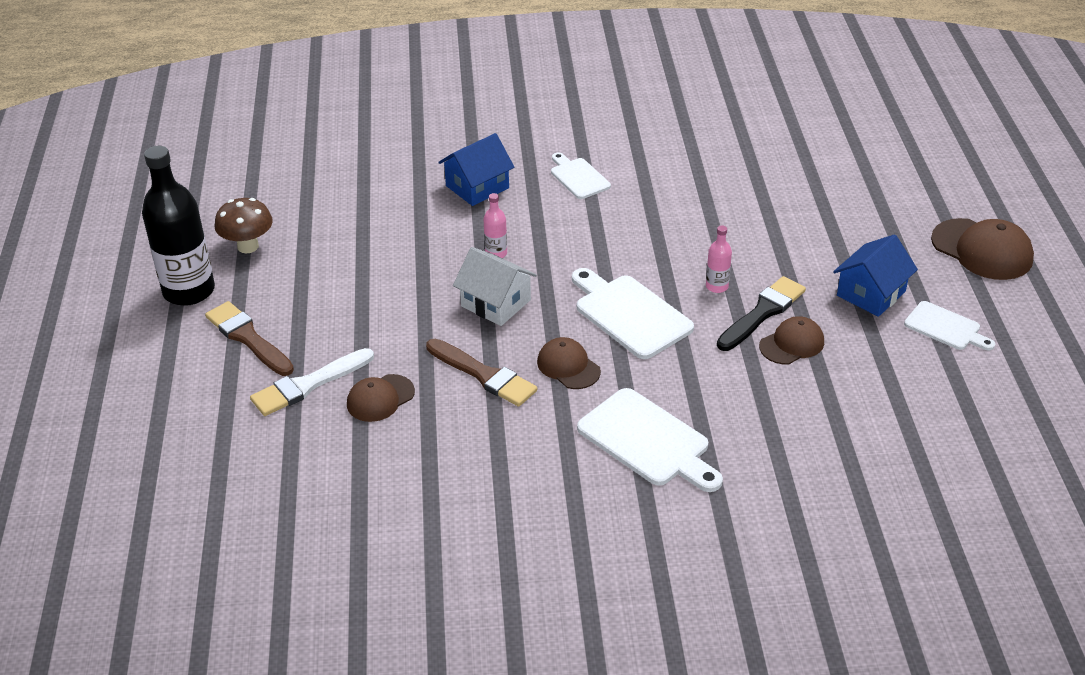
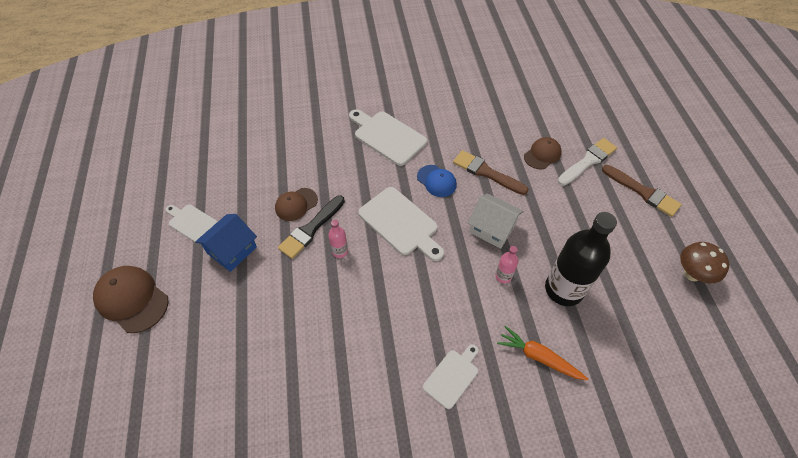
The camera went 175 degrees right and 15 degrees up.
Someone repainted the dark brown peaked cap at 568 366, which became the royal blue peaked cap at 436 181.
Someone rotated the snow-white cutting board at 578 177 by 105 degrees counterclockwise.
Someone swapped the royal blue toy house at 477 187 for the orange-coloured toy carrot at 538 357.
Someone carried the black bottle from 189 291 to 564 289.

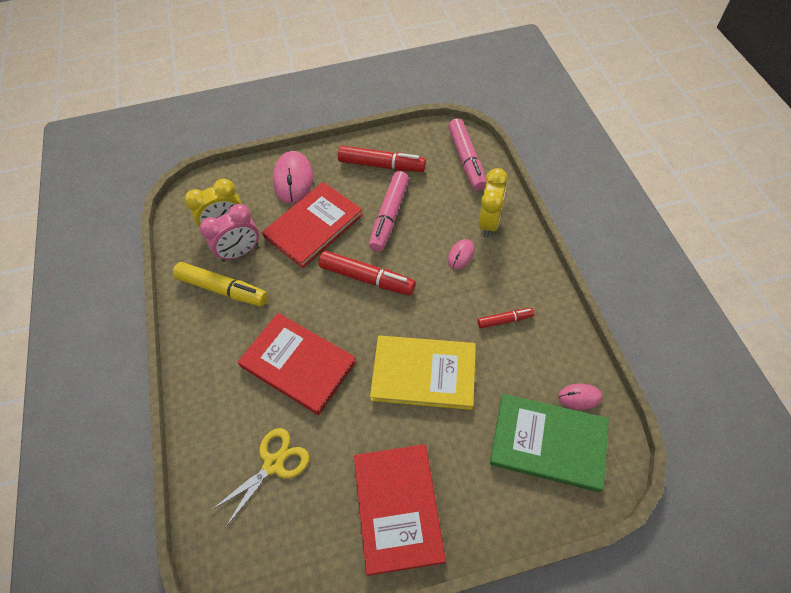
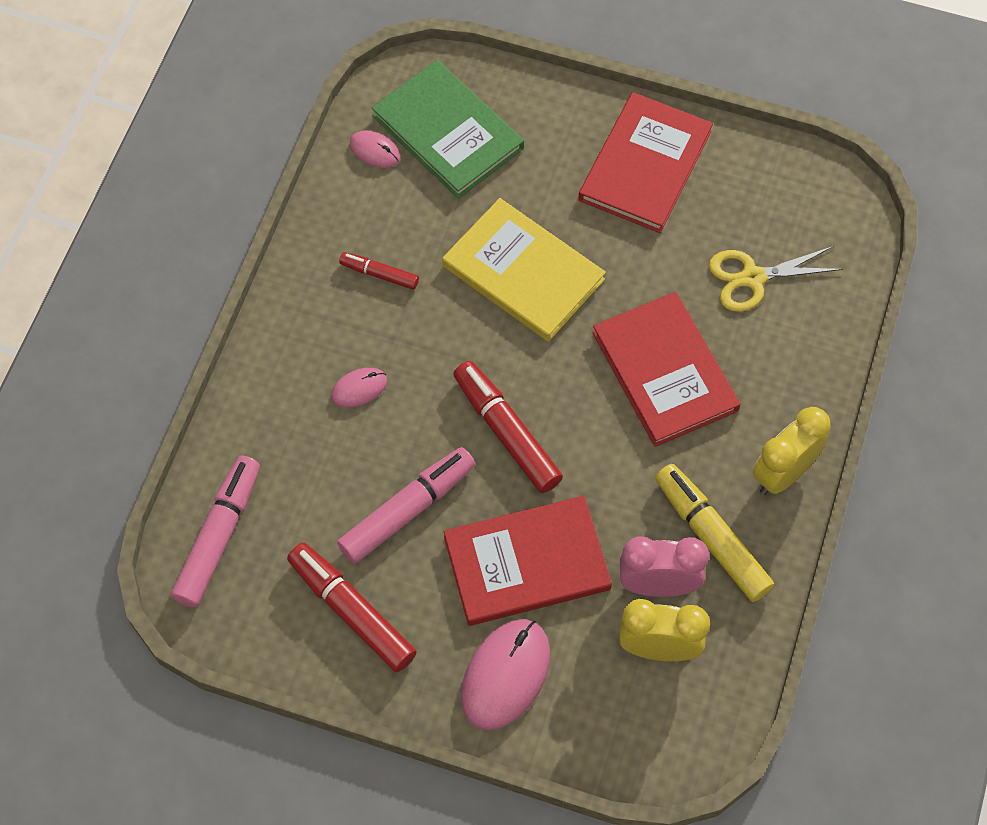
The camera went 150 degrees left and 5 degrees up.
Someone carried the yellow bedside clock from 488 223 to 783 473.

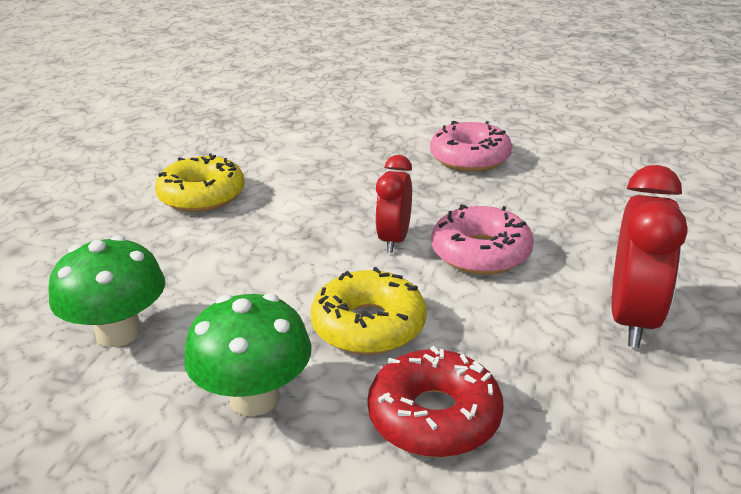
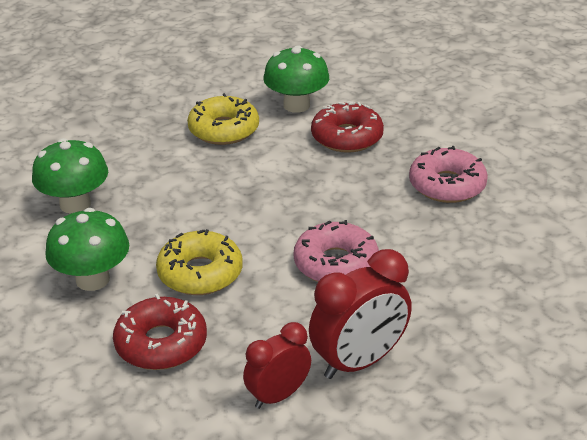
The camera went 40 degrees right and 5 degrees up.
Someone carried the crimson bedside clock from 394 240 to 278 396.
Someone put down the leaf-green toadstool at 296 105.
Someone put down the crimson donut at 347 137.

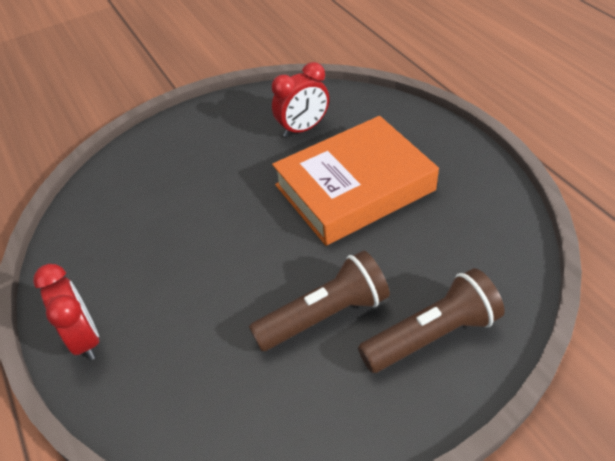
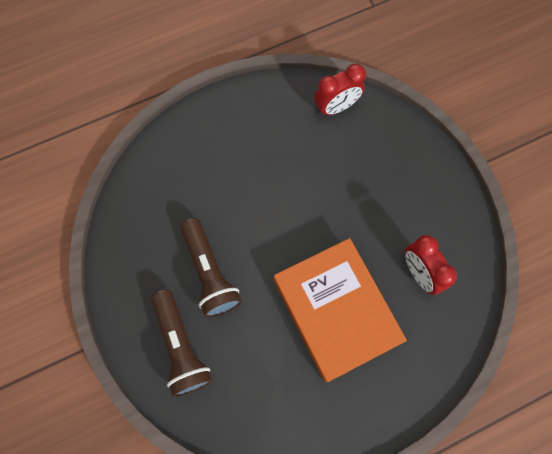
The camera went 90 degrees right and 25 degrees up.
Someone carried the crimson bedside clock from 85 338 to 336 107.

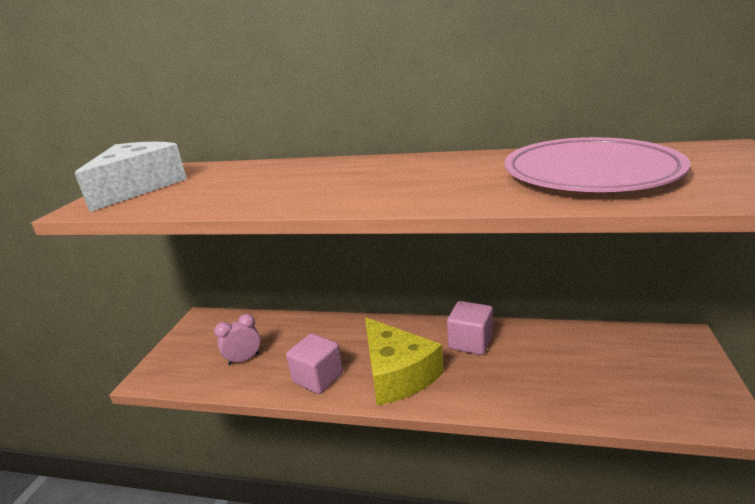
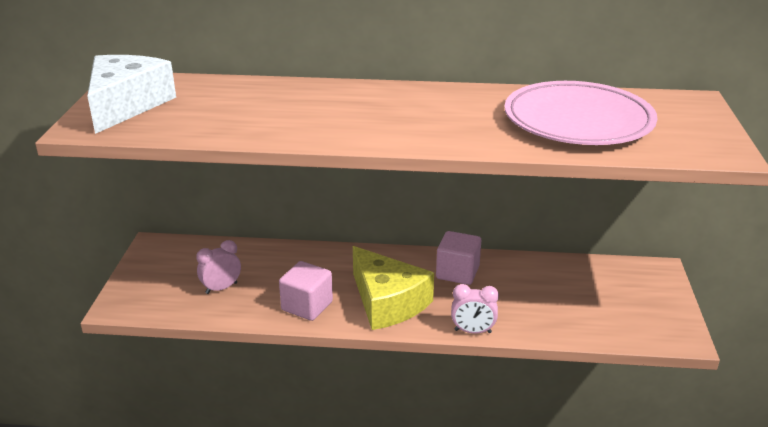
The camera went 10 degrees left and 5 degrees up.
Someone put down the rosy bedside clock at 473 331.

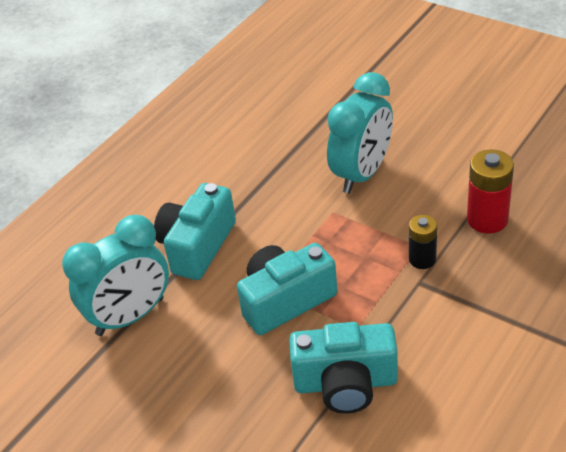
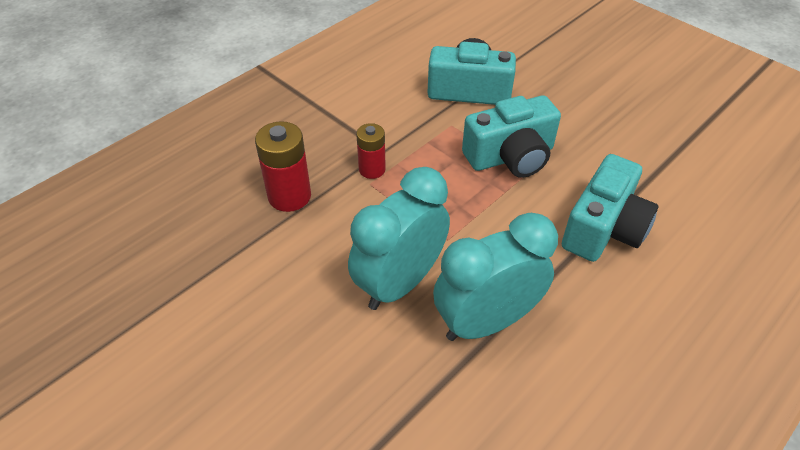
The camera went 175 degrees left and 5 degrees up.
Someone repainted the black power cell at 422 259, which became the crimson power cell at 372 169.
Someone carried the turquoise bedside clock from 130 316 to 486 322.

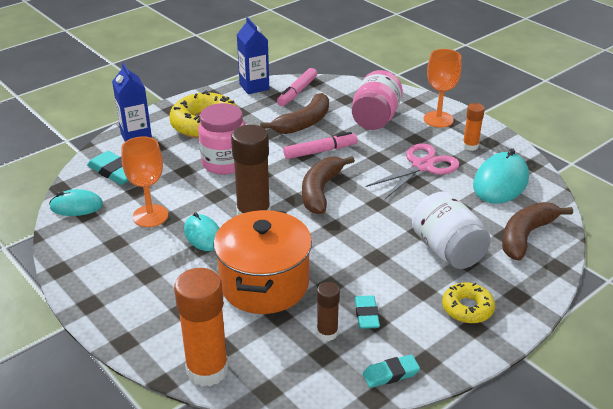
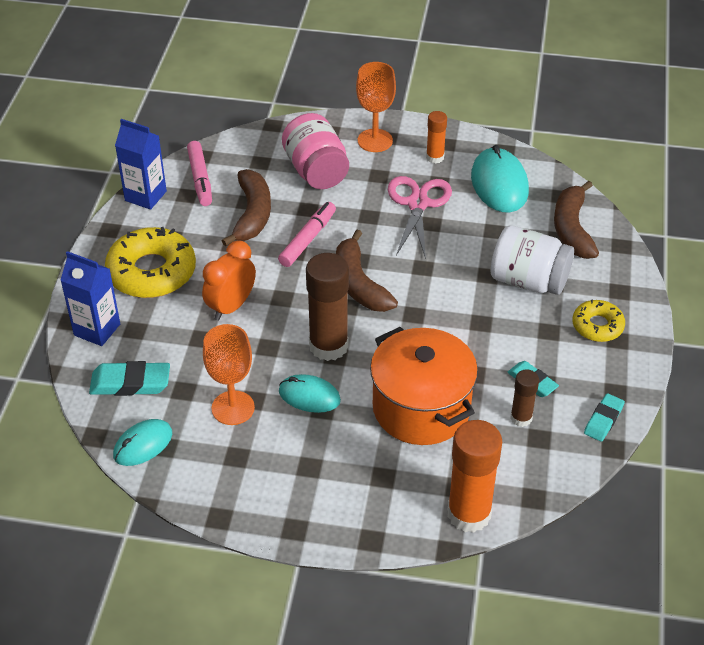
The camera went 40 degrees left and 10 degrees up.
Someone swapped the rosy preserve jar at 224 163 for the orange-coloured bedside clock at 231 306.

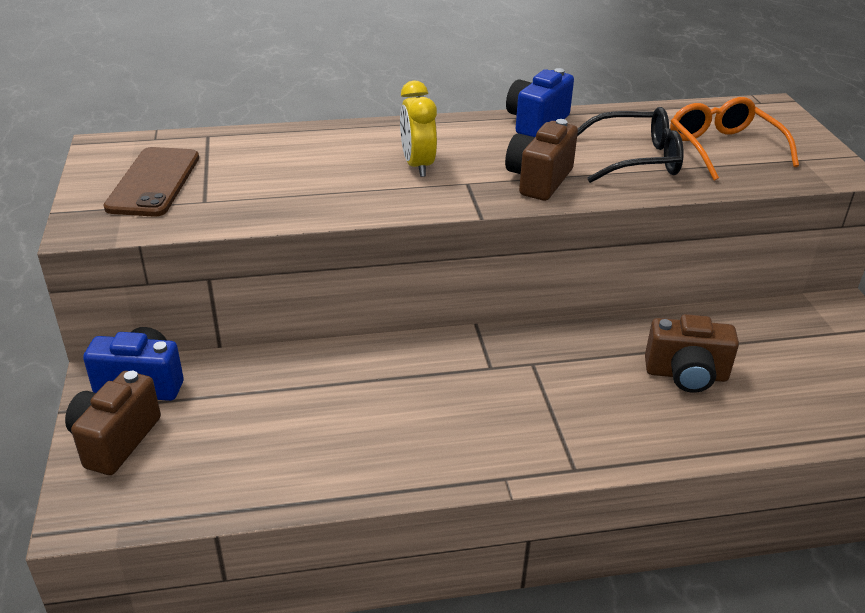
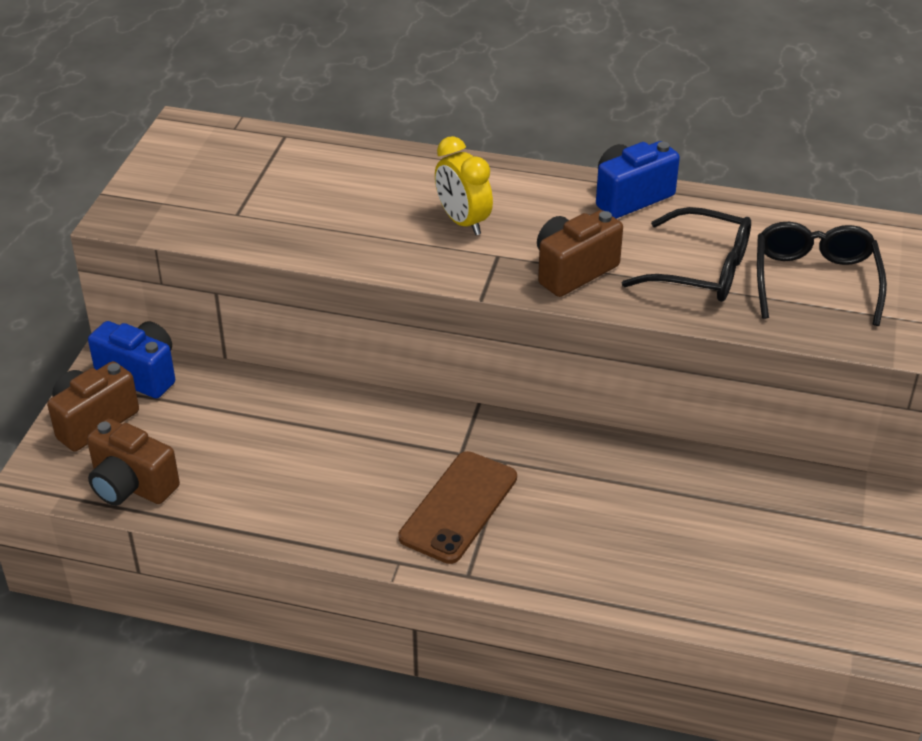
The camera went 25 degrees right and 5 degrees up.
Someone carried the dark brown camera from 686 375 to 131 486.
Someone carried the dark brown smartphone from 154 182 to 458 507.
Someone rotated the yellow bedside clock at 417 165 by 45 degrees counterclockwise.
Someone repainted the orange-coloured glasses at 723 148, which became the black glasses at 815 281.

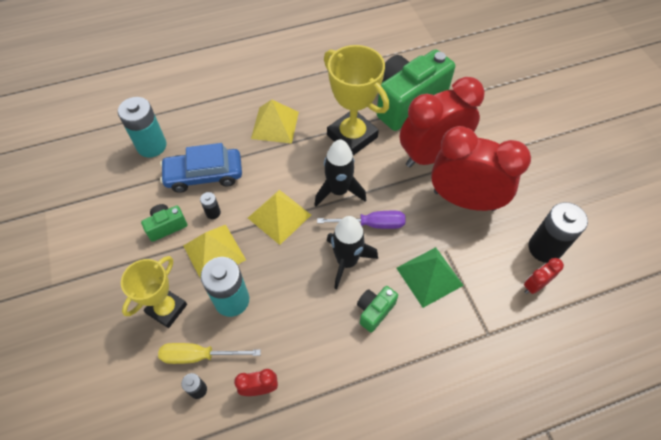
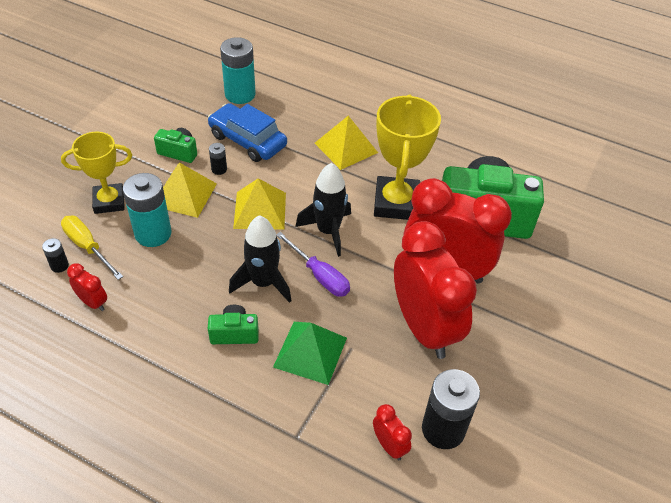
The camera went 45 degrees right and 10 degrees down.
Someone rotated the crimson bedside clock at 534 285 by 45 degrees clockwise.

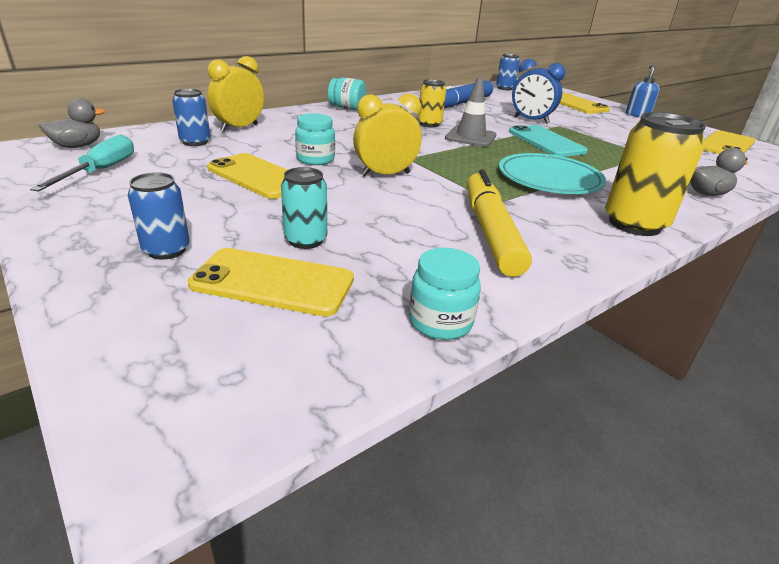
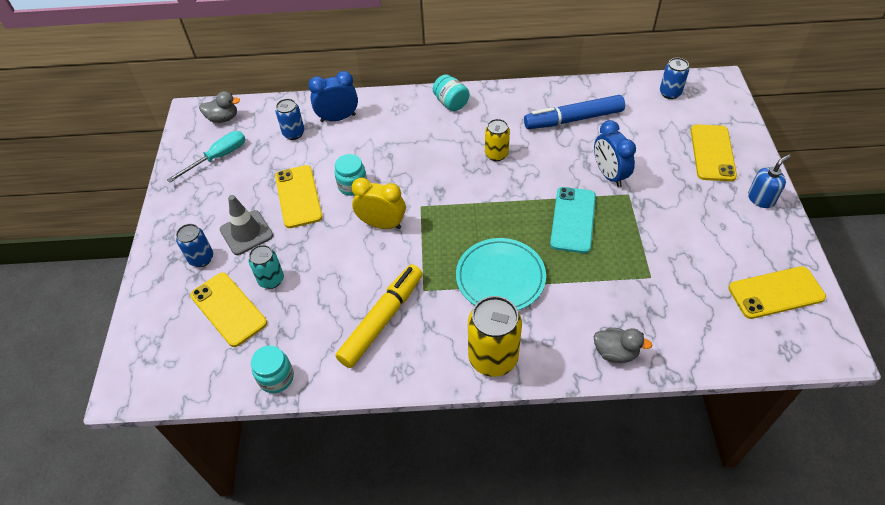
The camera went 40 degrees right and 20 degrees up.
Someone carried the ash-grey traffic cone from 470 137 to 246 233.
Someone repainted the yellow bedside clock at 239 128, which became the royal blue bedside clock at 338 118.

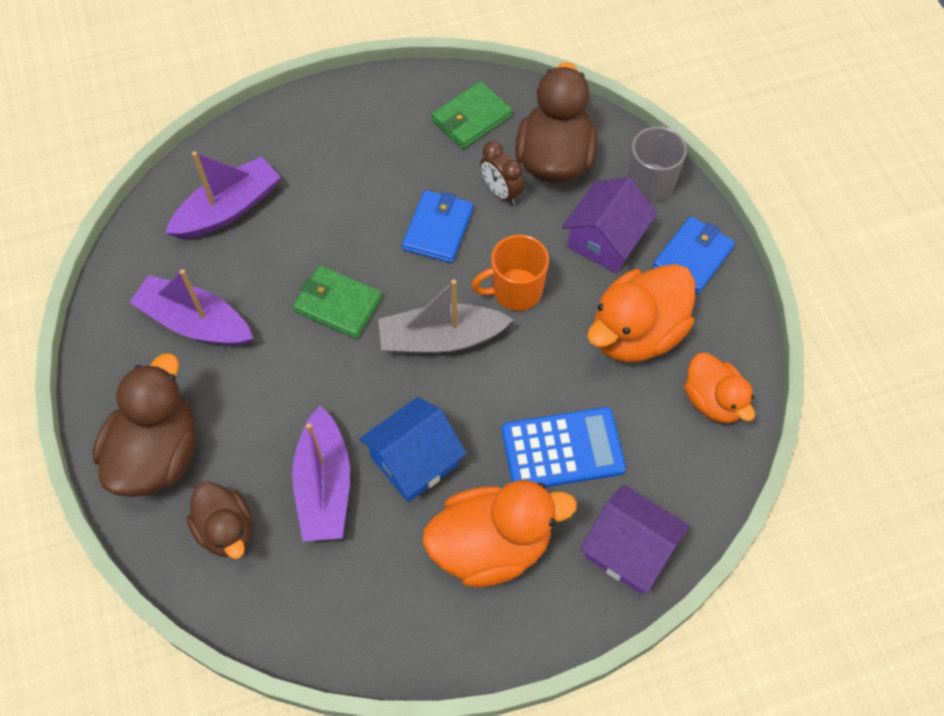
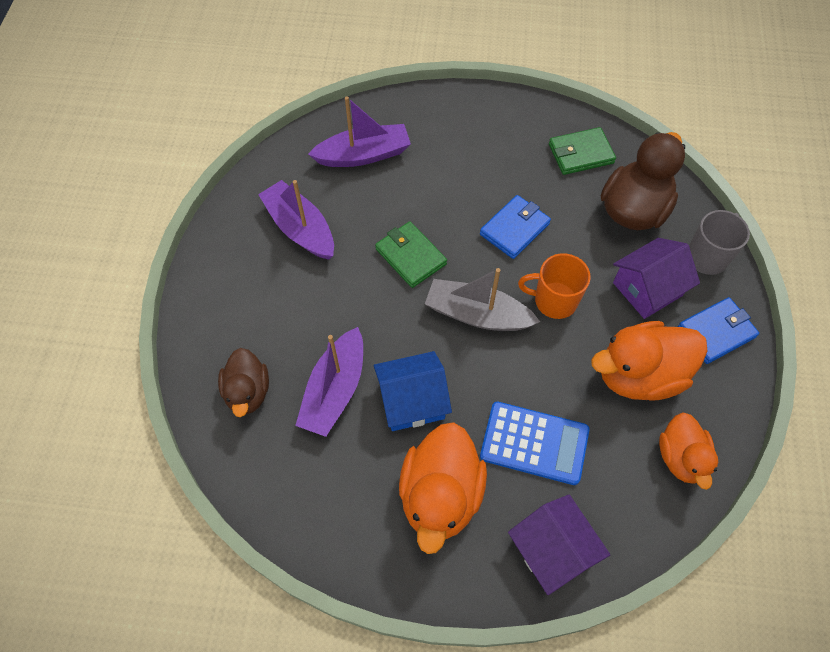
The camera went 25 degrees right and 0 degrees up.
Someone rotated the orange-coloured duck at 491 546 by 90 degrees clockwise.
Someone took away the dark brown duck at 157 454.
Someone took away the dark brown bedside clock at 501 192.

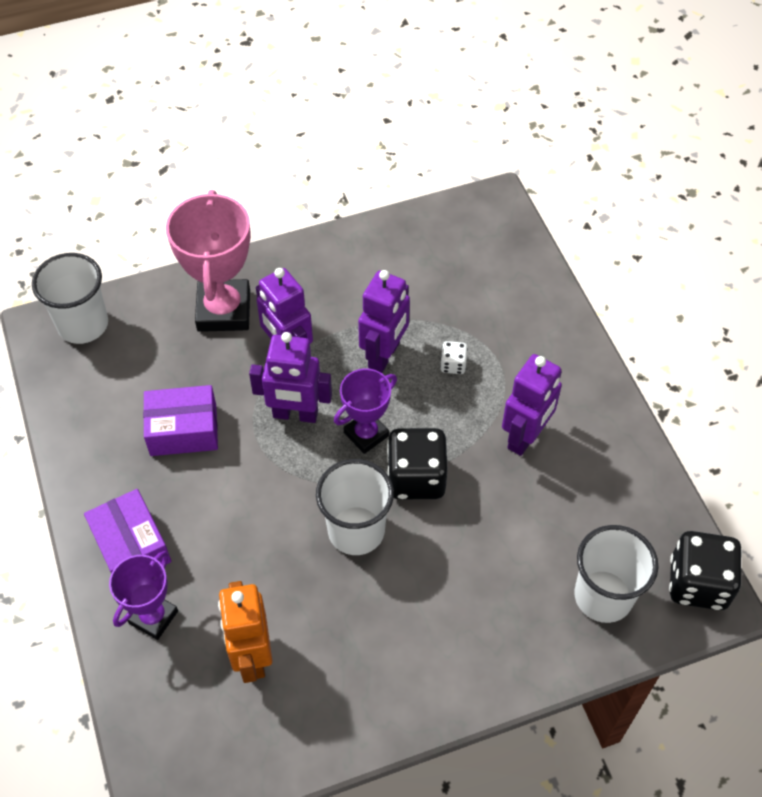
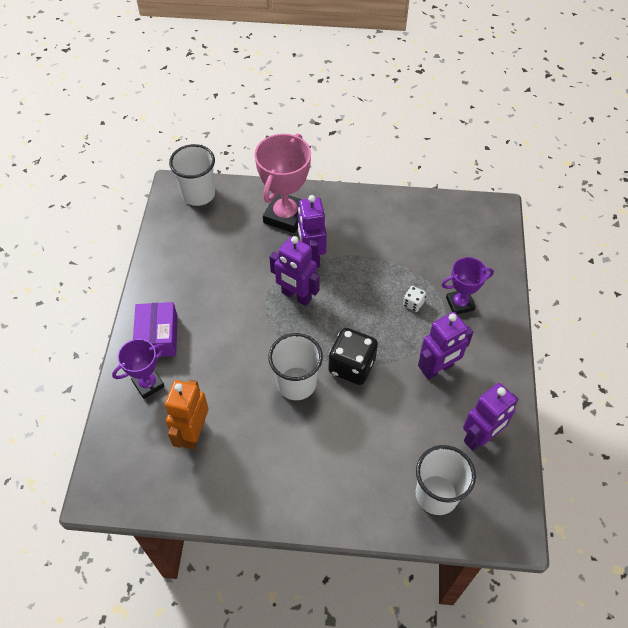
The camera went 25 degrees right and 0 degrees up.
Someone carried the royal purple prize cup from 366 434 to 460 304.
Someone carried the royal purple robot from 384 355 to 480 437.
Someone took away the royal purple box at 183 430.
Someone took away the black game die at 697 583.

